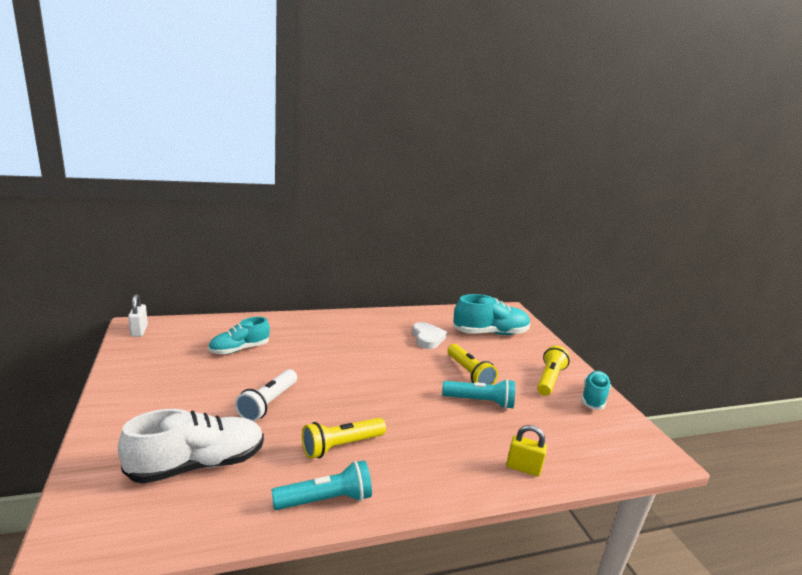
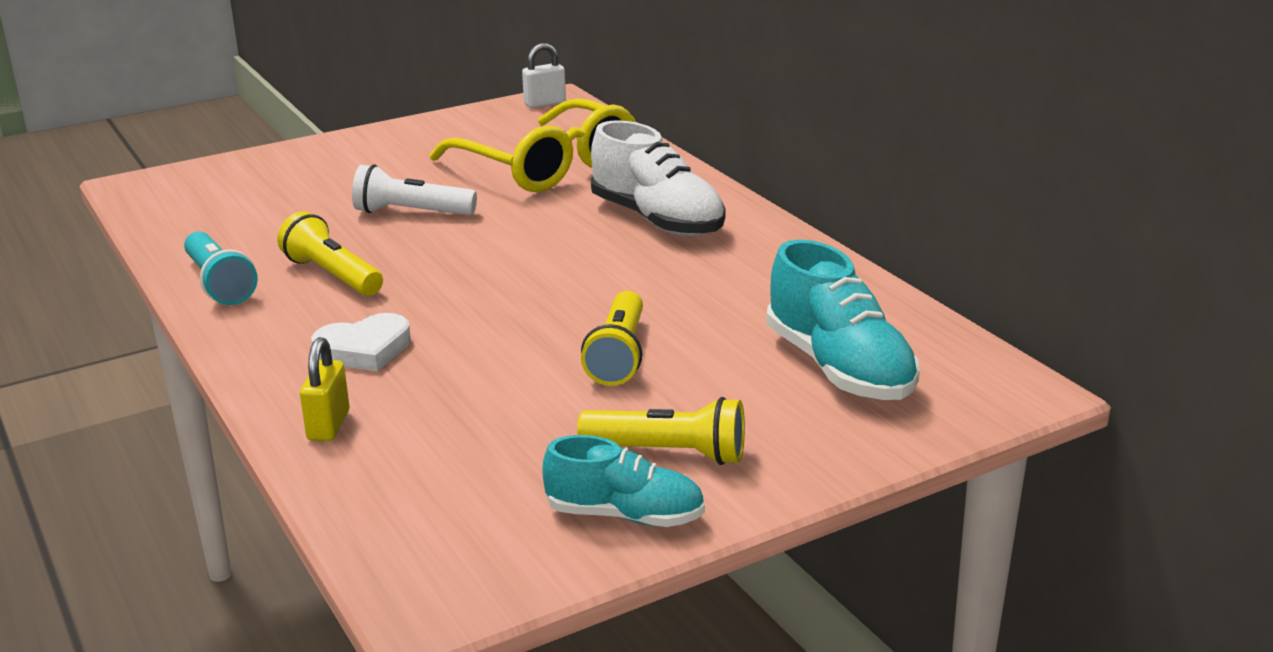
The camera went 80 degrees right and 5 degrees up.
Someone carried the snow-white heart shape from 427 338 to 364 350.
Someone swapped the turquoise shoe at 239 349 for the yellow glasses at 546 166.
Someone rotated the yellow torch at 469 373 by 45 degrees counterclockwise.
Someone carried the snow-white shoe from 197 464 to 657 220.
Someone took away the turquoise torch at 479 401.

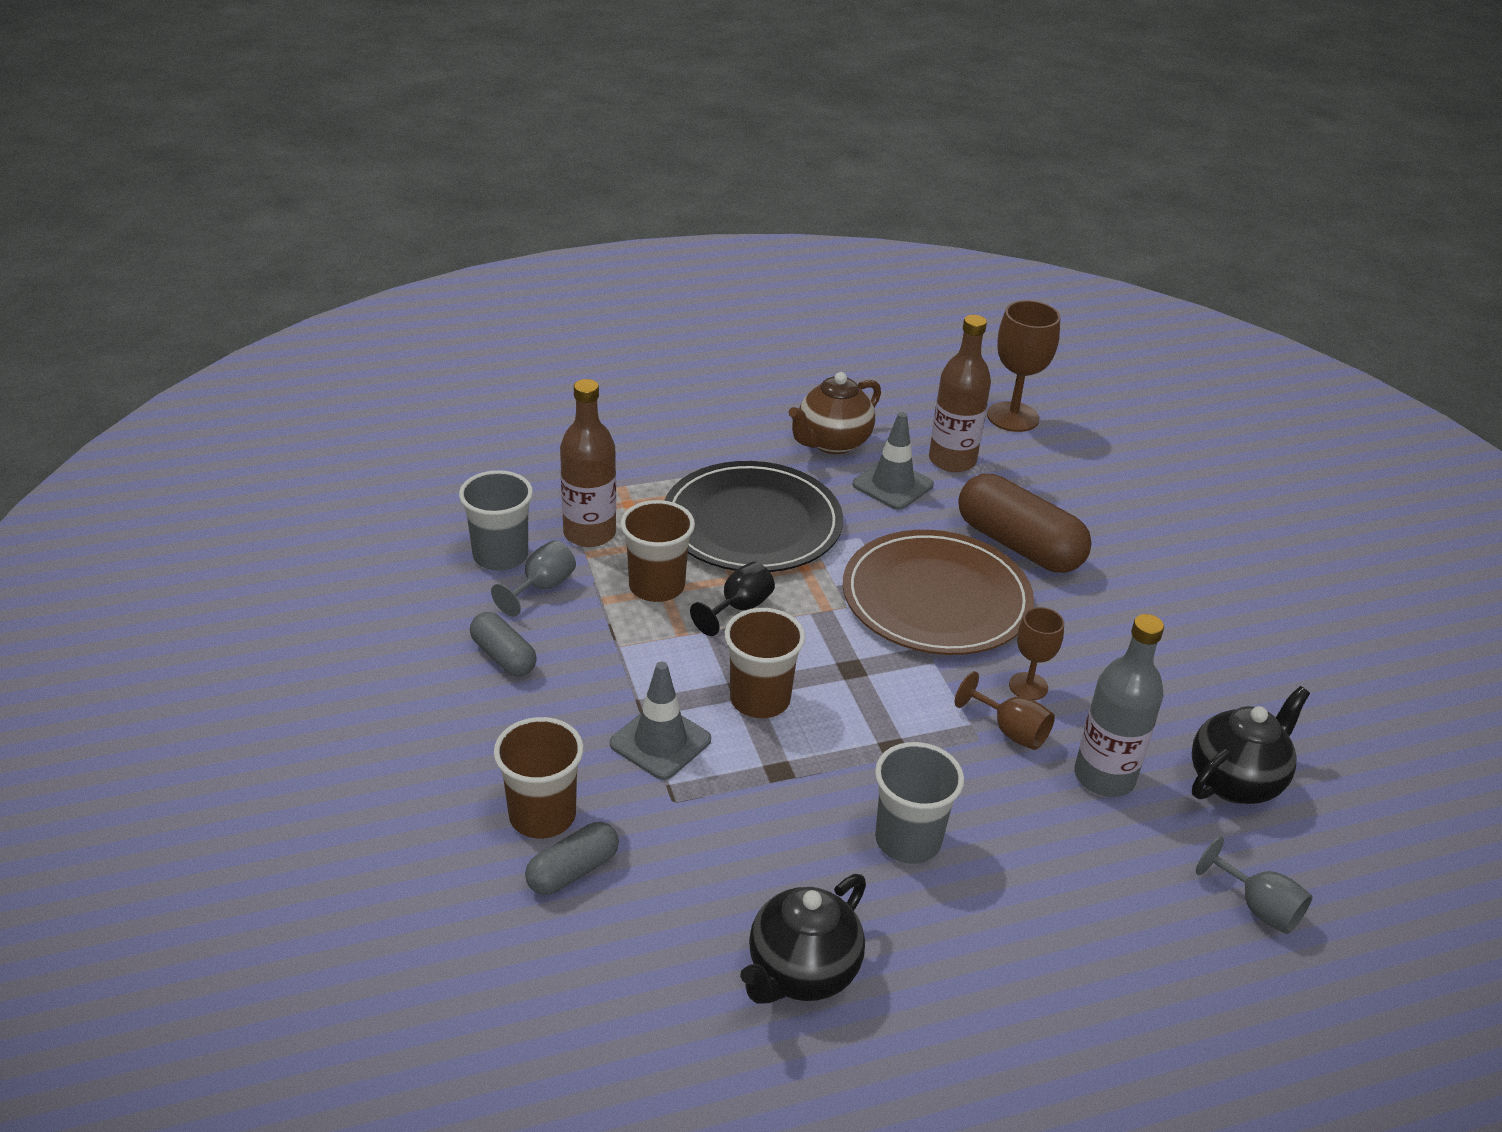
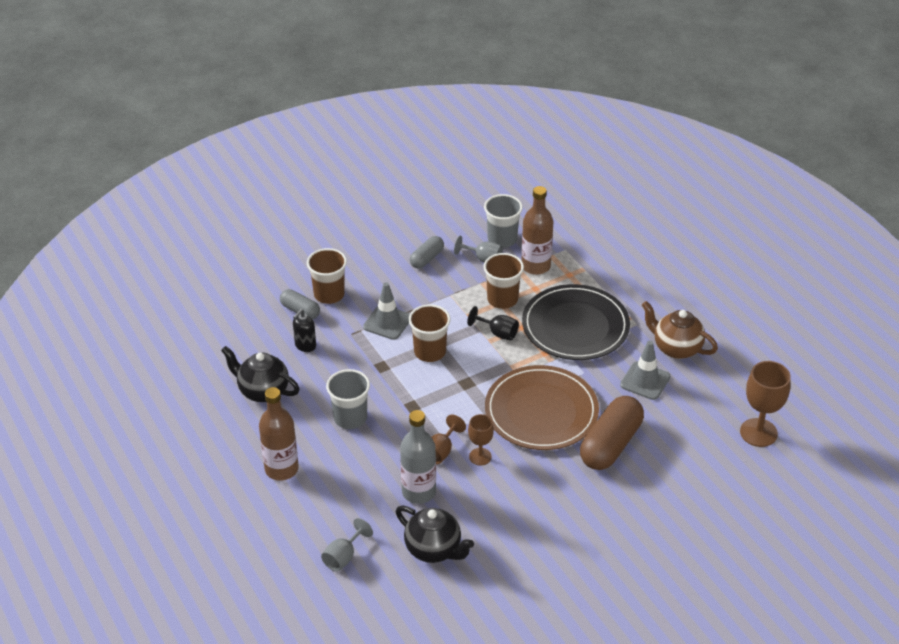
The camera went 80 degrees right and 5 degrees up.
Someone carried the dark brown bottle from 952 460 to 281 469.
Someone put down the black soap dispenser at 305 346.

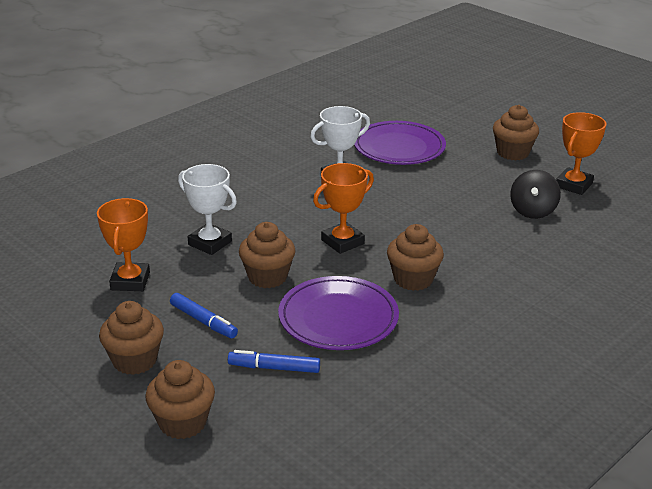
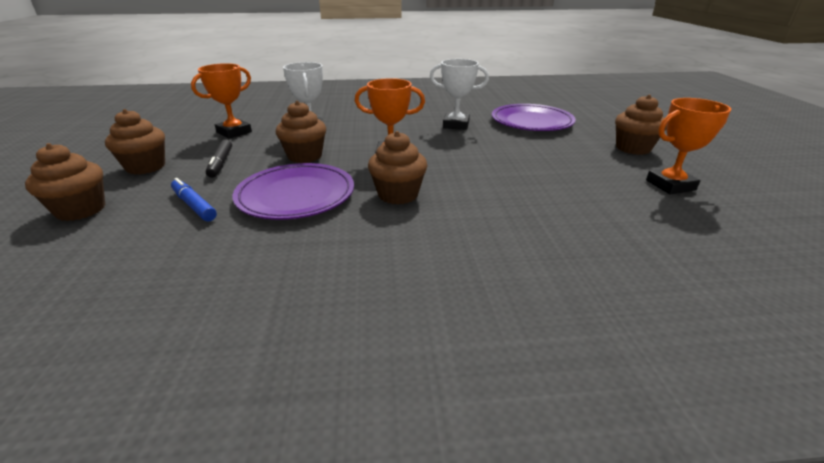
The camera went 40 degrees right and 0 degrees up.
Someone repainted the royal blue marker pen at 203 321, which became the black marker pen at 220 163.
Someone took away the black whirligig at 532 211.

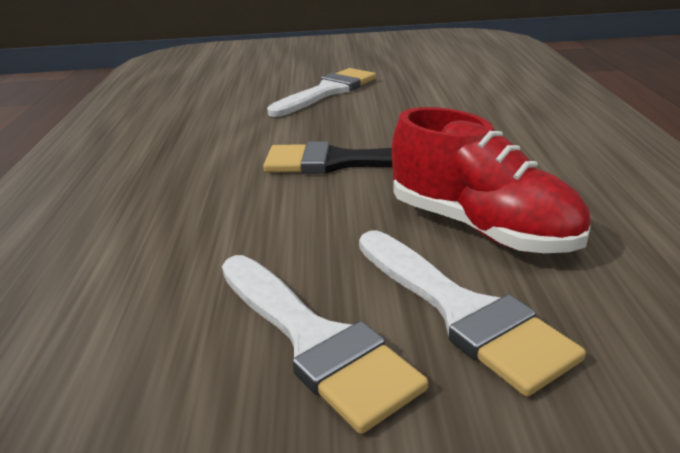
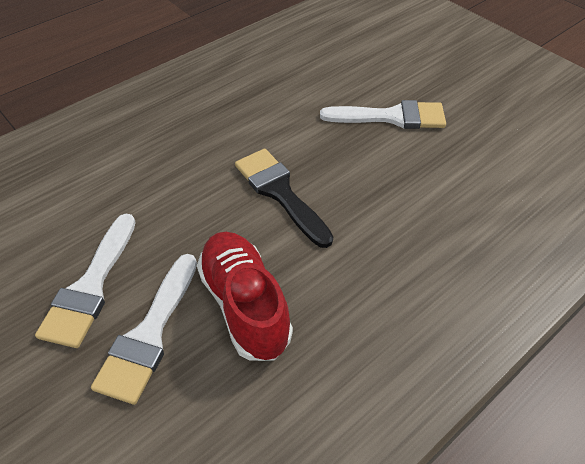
The camera went 50 degrees right and 20 degrees up.
Someone rotated the crimson shoe at 481 228 by 150 degrees clockwise.

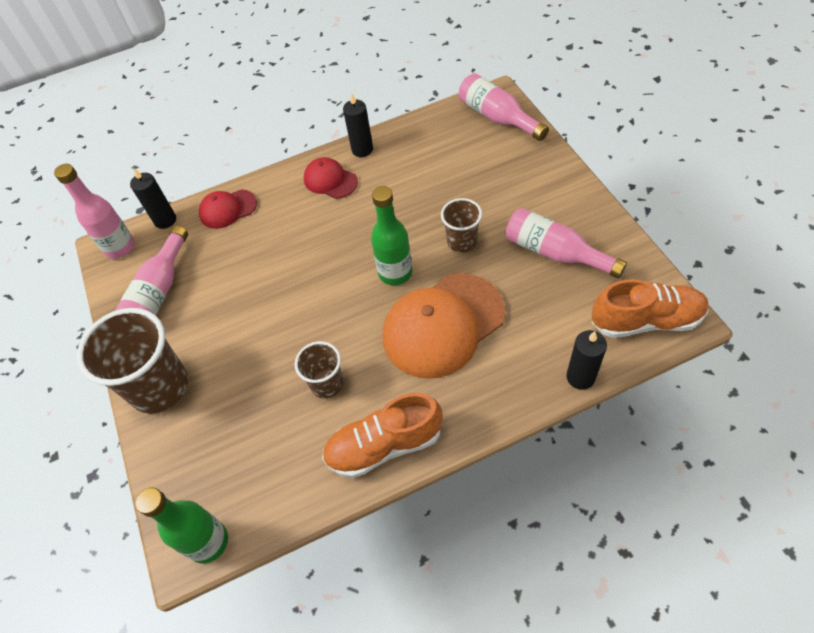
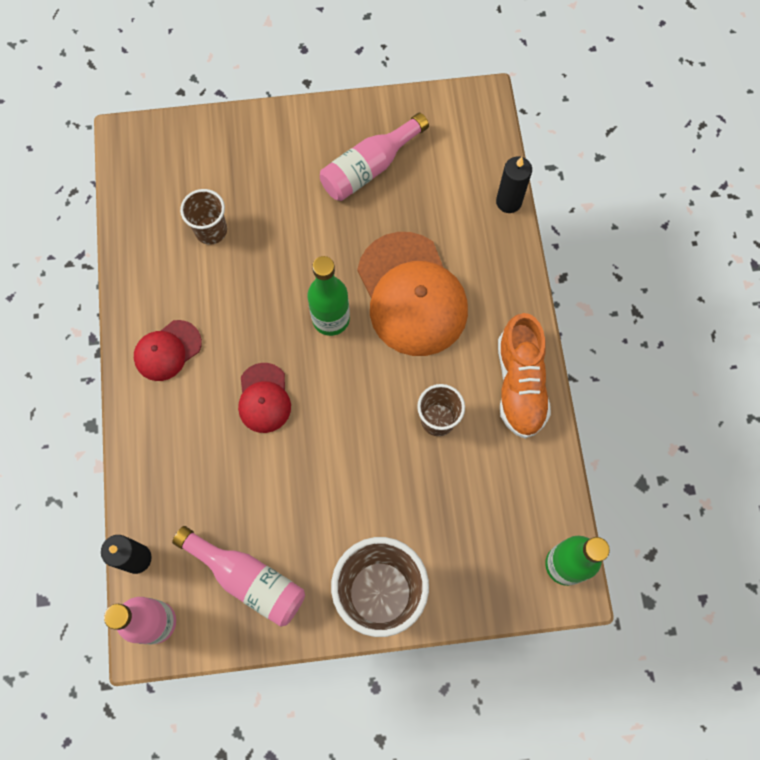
The camera went 80 degrees left and 15 degrees up.
Someone carried the dark brown tumbler from 462 241 to 211 230.
Someone carried the crimson peaked cap from 228 209 to 264 398.
Someone took away the black candle at 362 149.
Someone took away the rosy bottle at 497 117.
Someone took away the orange-coloured shoe at 646 320.

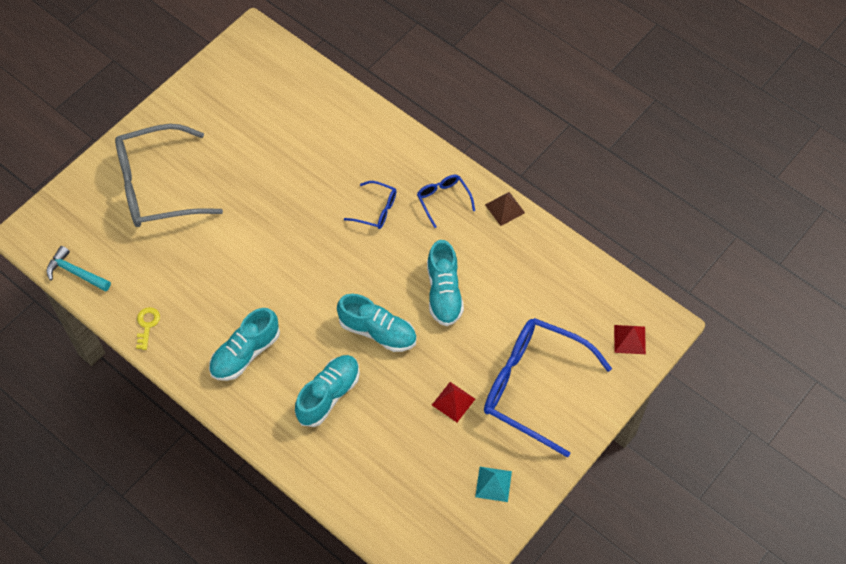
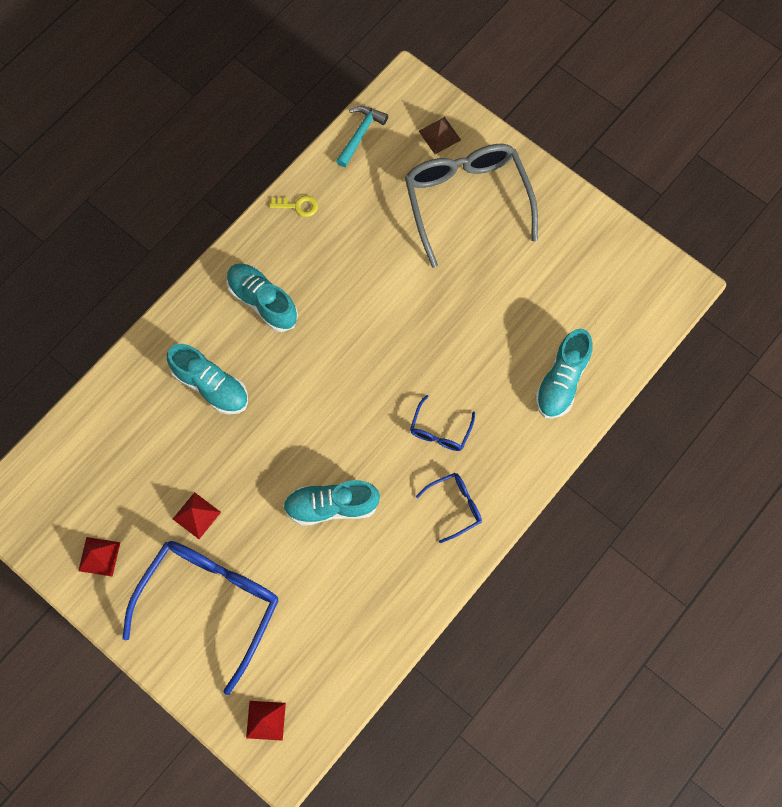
The camera went 90 degrees right and 10 degrees up.
Someone repainted the turquoise solid pyramid at 493 484, which became the crimson solid pyramid at 99 556.
Someone carried the dark brown solid pyramid from 504 208 to 439 135.
Someone carried the turquoise shoe from 378 331 to 561 381.

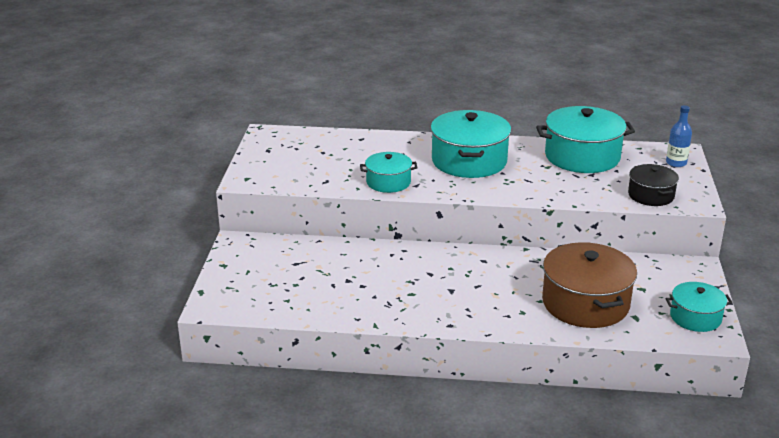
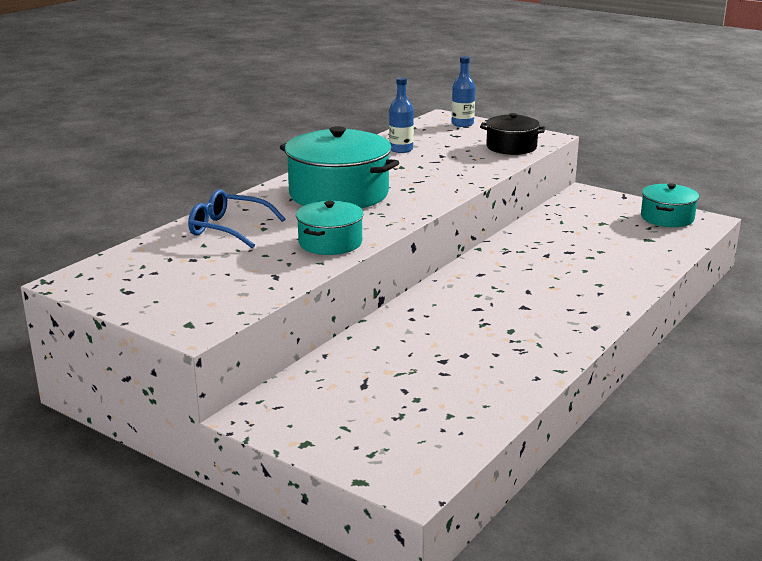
The camera went 60 degrees left and 5 degrees down.
Someone put down the royal blue glasses at 228 229.
Someone swapped the turquoise cooking pot at 582 156 for the royal blue bottle at 401 149.
Someone took away the dark brown cooking pot at 585 303.

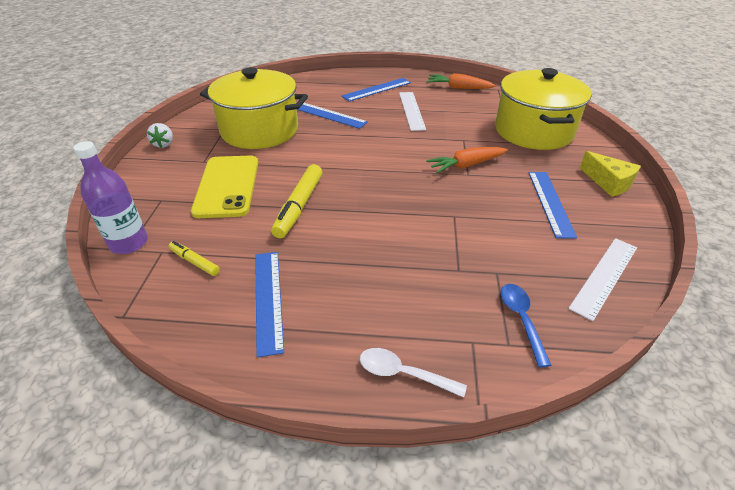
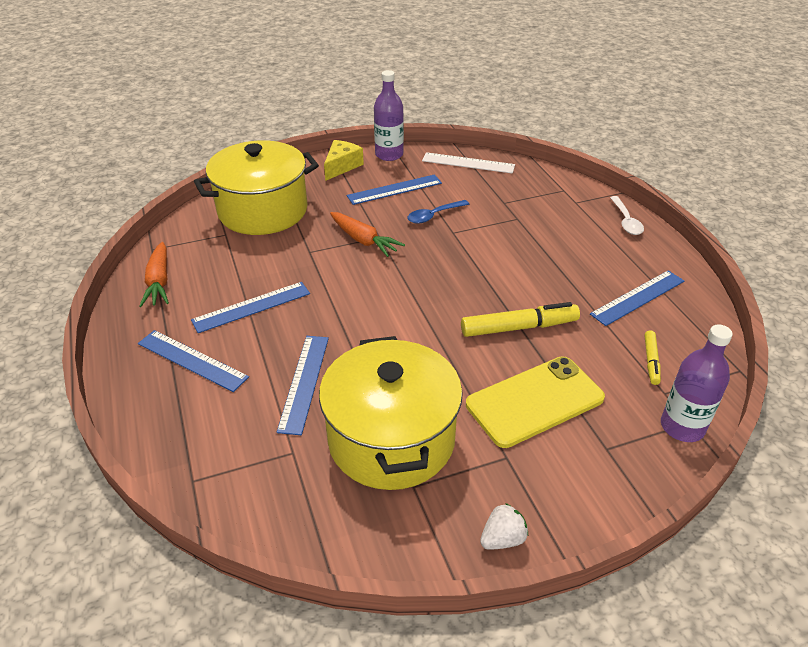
The camera went 115 degrees left and 0 degrees up.
Someone repainted the snow-white straightedge at 411 110, which became the royal blue straightedge at 252 307.
Someone put down the royal purple bottle at 389 155.
Someone carried the royal blue spoon from 521 319 to 434 215.

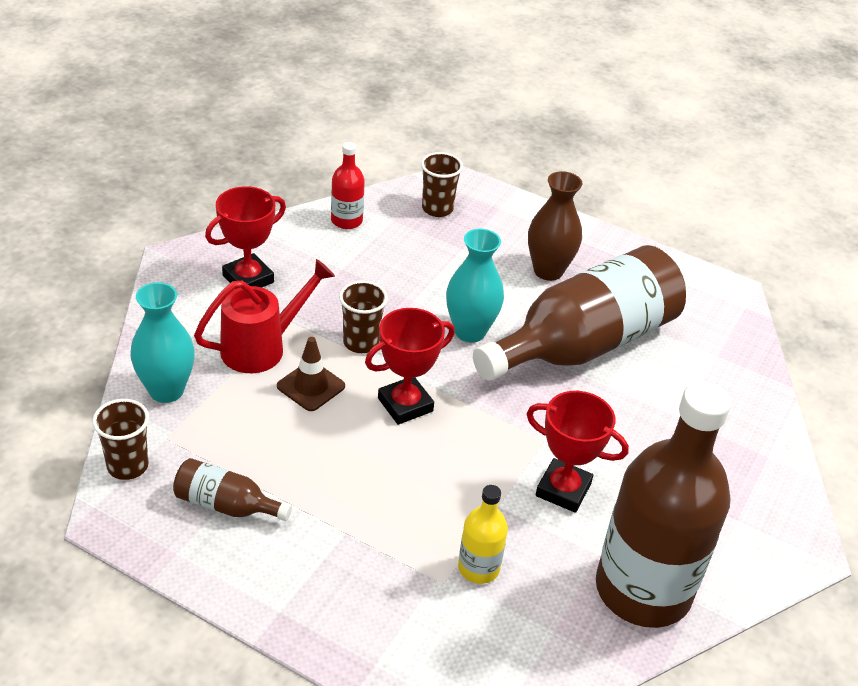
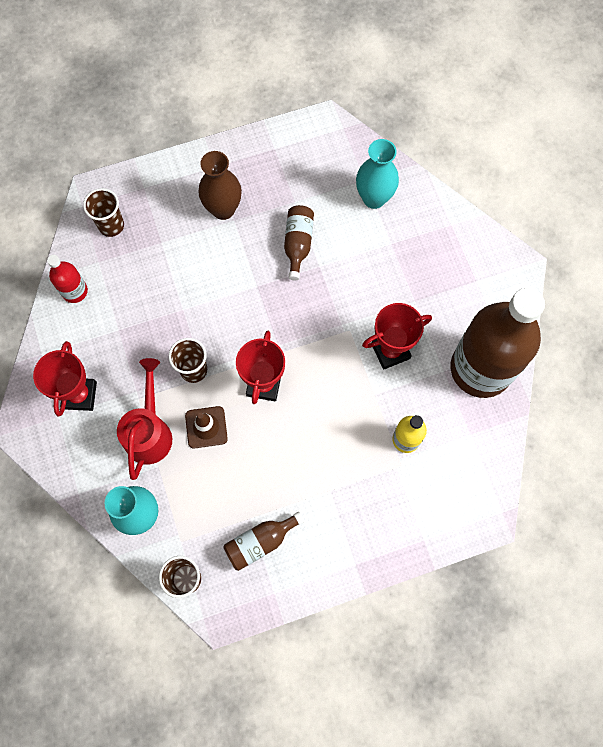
The camera went 45 degrees left and 30 degrees up.
Someone scaled the dark brown bottle at 583 344 by 0.43.
Someone carried the turquoise flower vase from 470 331 to 374 198.

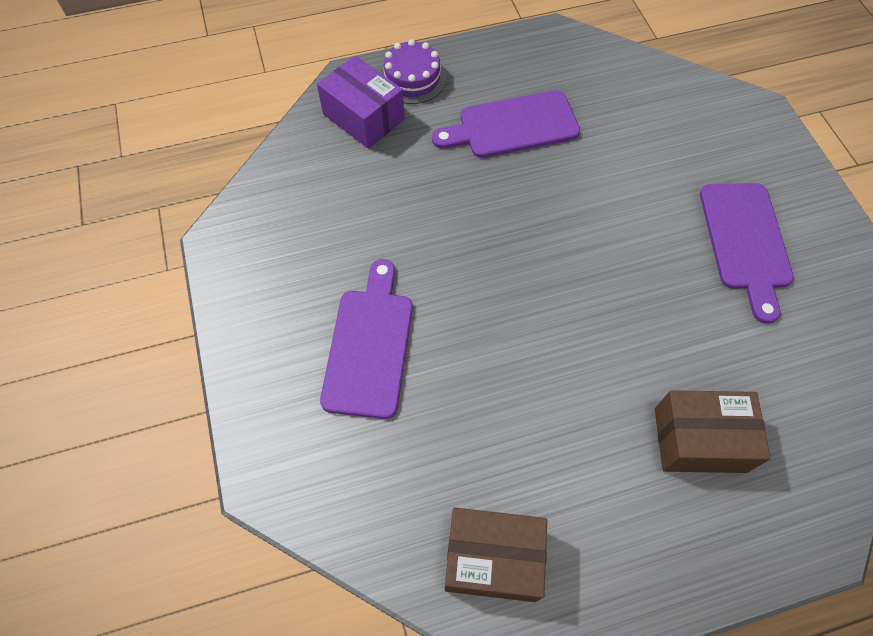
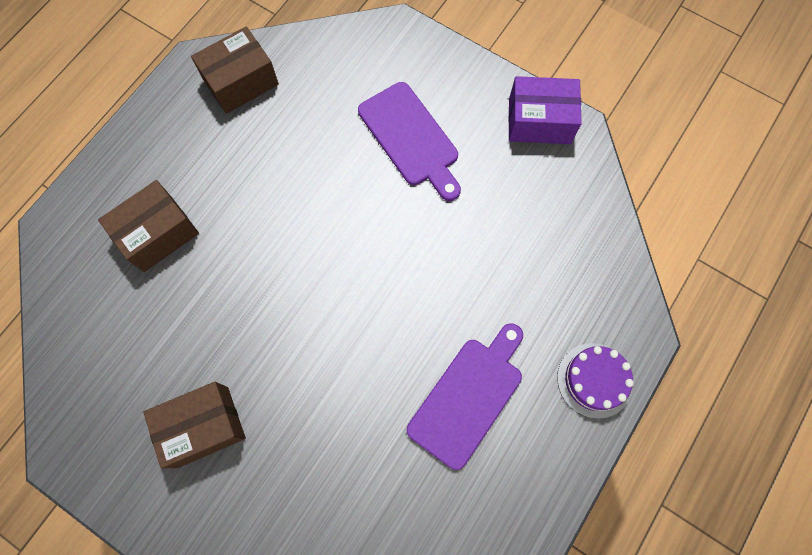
The camera went 140 degrees right and 10 degrees up.
Someone swapped the royal purple cutting board at 745 242 for the dark brown box at 203 426.
Someone carried the royal purple box from 363 117 to 539 121.

